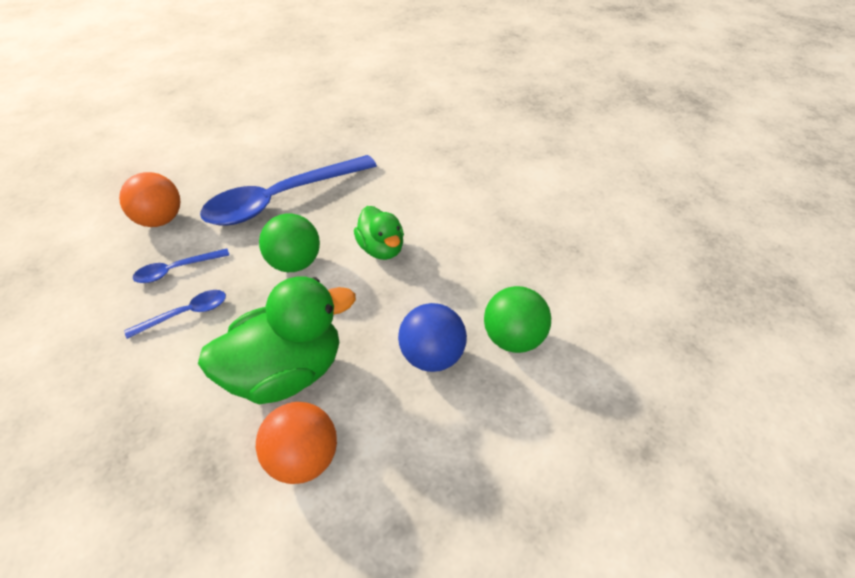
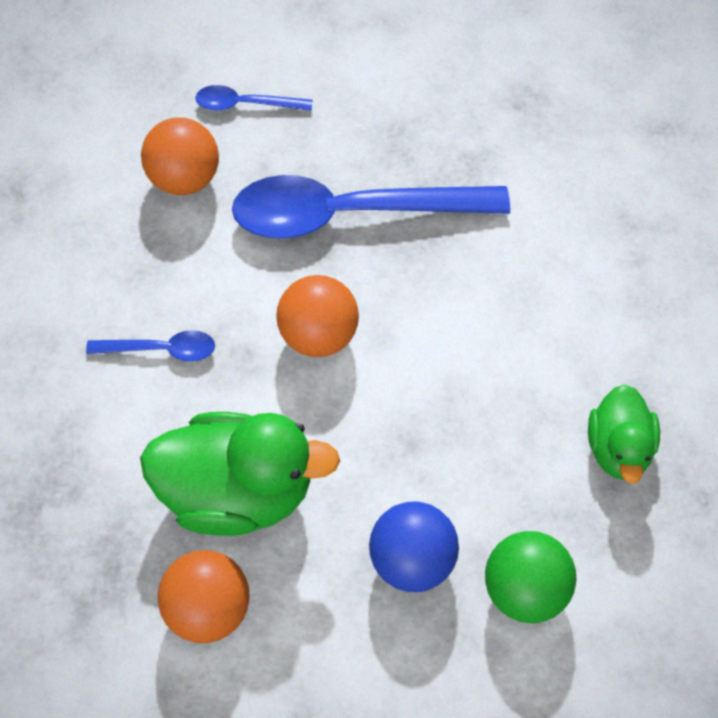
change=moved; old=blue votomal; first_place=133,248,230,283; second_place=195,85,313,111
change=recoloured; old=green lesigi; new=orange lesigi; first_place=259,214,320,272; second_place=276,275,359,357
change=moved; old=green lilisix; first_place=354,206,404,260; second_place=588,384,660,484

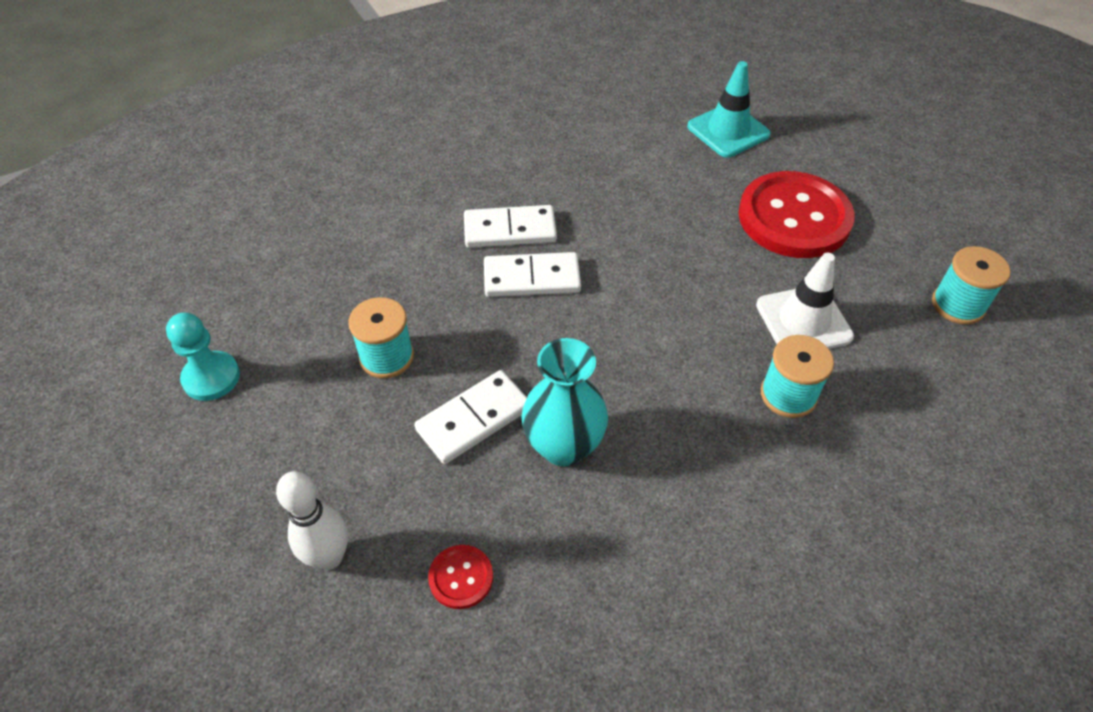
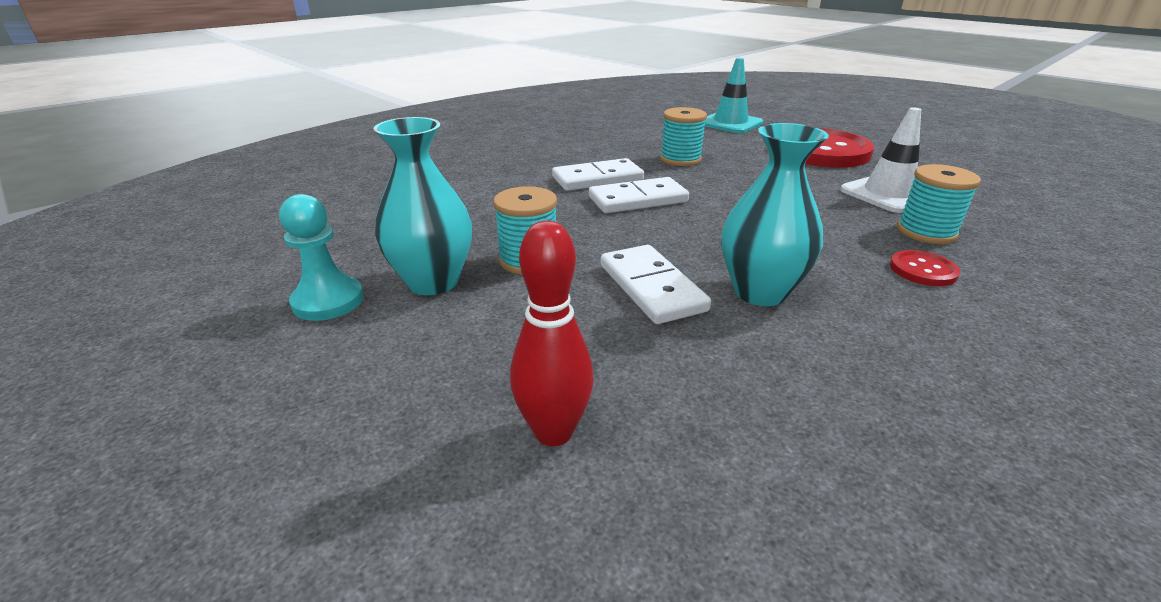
change=added; new=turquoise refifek; second_place=373,117,472,295
change=recoloured; old=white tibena; new=red tibena; first_place=276,471,348,570; second_place=510,221,594,446
change=turned; old=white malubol; first_place=414,370,527,464; second_place=601,245,711,324; degrees=-60
change=moved; old=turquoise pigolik; first_place=932,246,1010,325; second_place=660,107,707,166
change=moved; old=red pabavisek; first_place=428,545,493,609; second_place=890,250,960,286

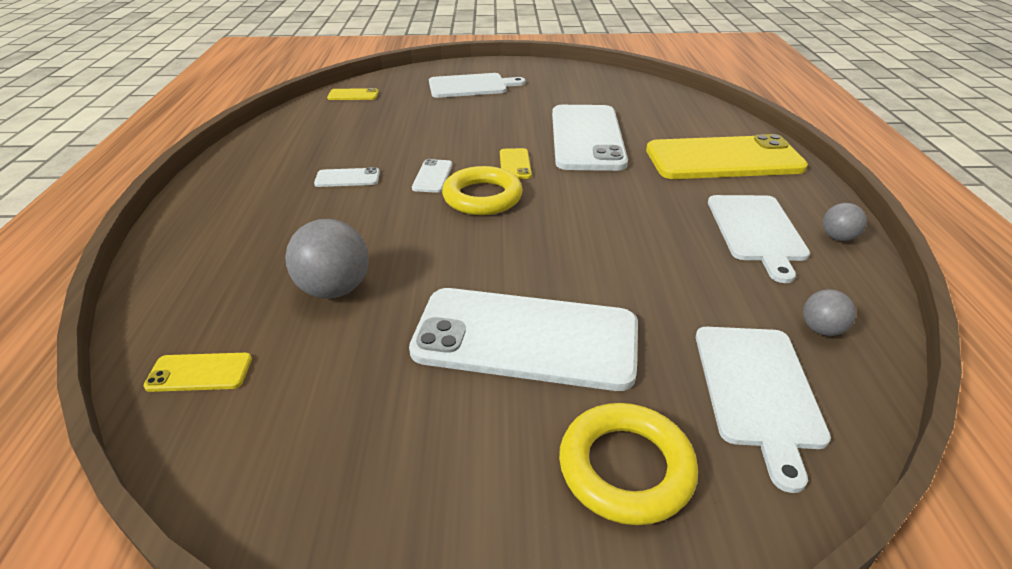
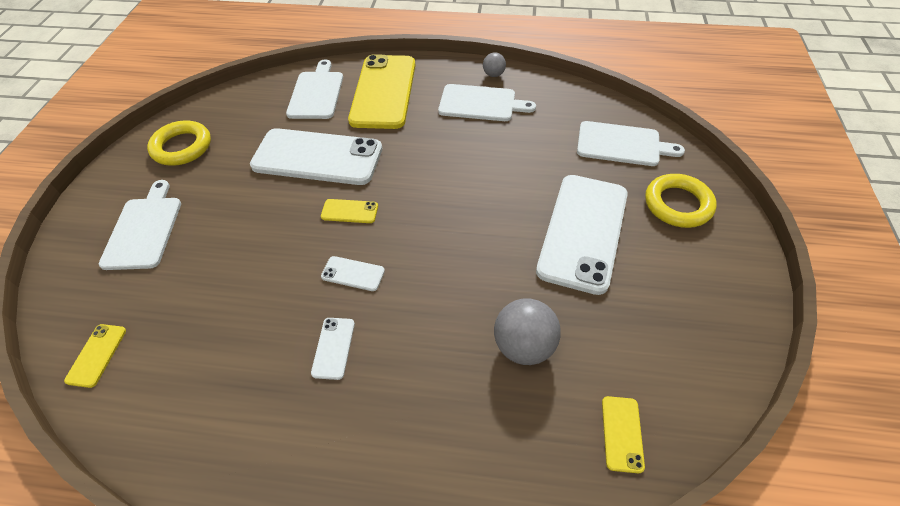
change=moved; old=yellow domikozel; first_place=442,166,523,215; second_place=147,120,211,166
change=added; new=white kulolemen; second_place=286,60,343,119
change=removed; old=grey lesigi; first_place=803,289,856,336

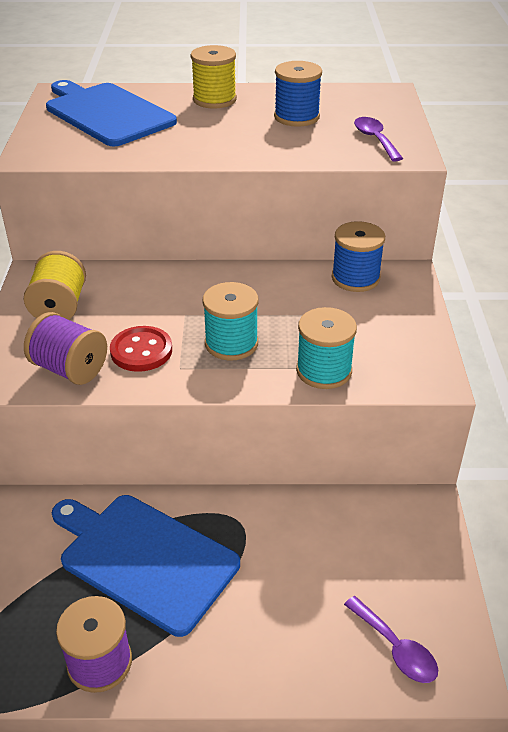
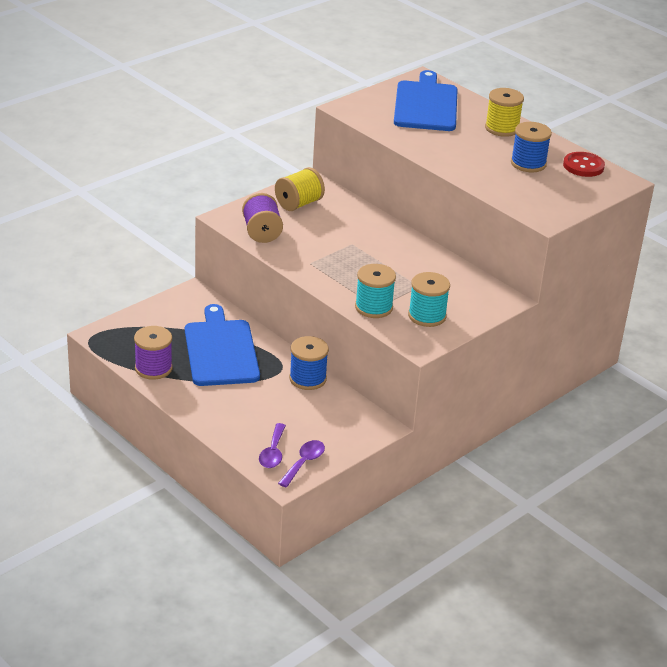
change=moved; old=purple votomal; first_place=354,117,403,161; second_place=278,440,325,487
change=moved; old=blue pigolik; first_place=332,221,385,292; second_place=289,336,329,390
change=moved; old=turquoise pigolik; first_place=203,282,259,360; second_place=408,272,450,327
change=moved; old=red pabavisek; first_place=110,326,172,372; second_place=563,152,605,177

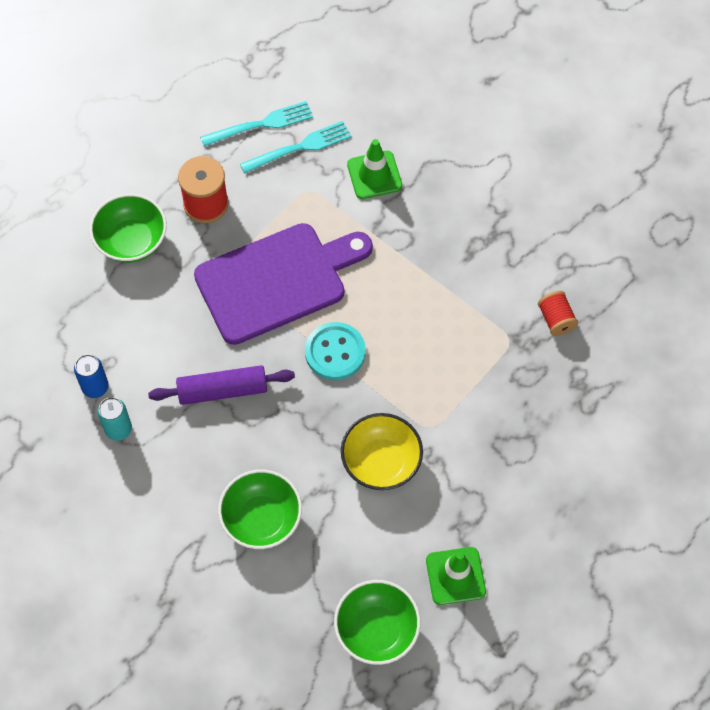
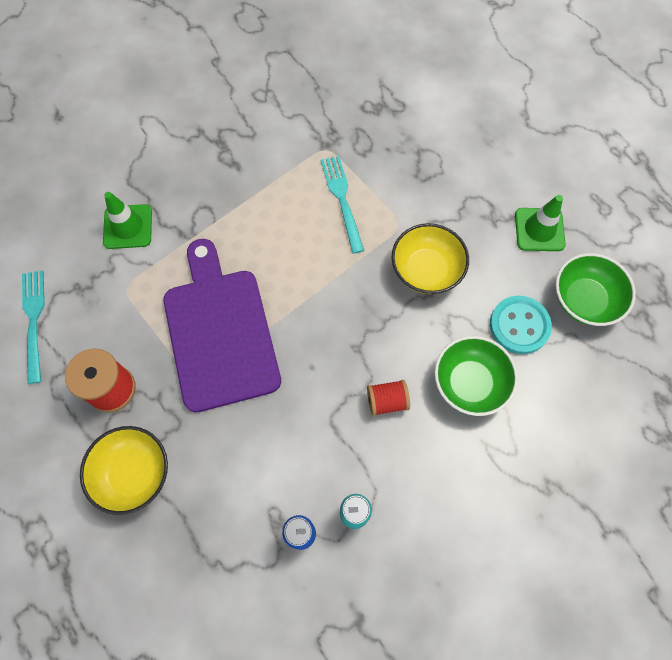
change=recoloured; old=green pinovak; new=yellow pinovak; first_place=89,194,167,263; second_place=80,426,168,515
change=moved; old=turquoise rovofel; first_place=240,121,351,173; second_place=321,156,364,254
change=moved; old=red pigolik; first_place=538,291,578,336; second_place=367,380,410,416
change=moved; old=turquoise pabavisek; first_place=305,322,366,380; second_place=490,296,552,354
change=removed; old=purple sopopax; first_place=148,365,295,405

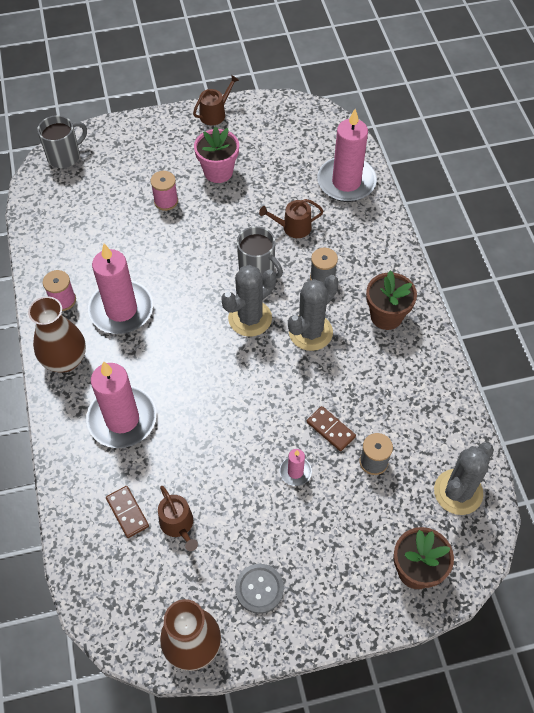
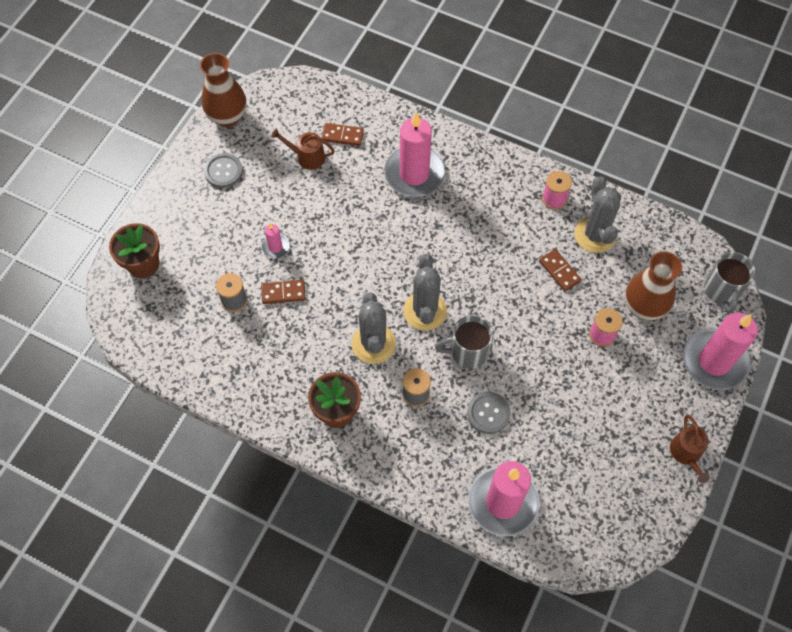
change=replaced; old=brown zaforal; new=grey pabavisek; first_place=259,199,323,238; second_place=467,392,511,434
change=added; new=brown malubol; second_place=539,249,582,291
change=moved; old=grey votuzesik; first_place=434,442,494,515; second_place=574,176,621,253
change=moved; old=brown refifek; first_place=28,296,86,372; second_place=625,252,682,320
change=moved; old=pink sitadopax; first_place=88,244,153,334; second_place=683,313,758,390
change=removed; old=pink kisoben; first_place=194,127,239,183

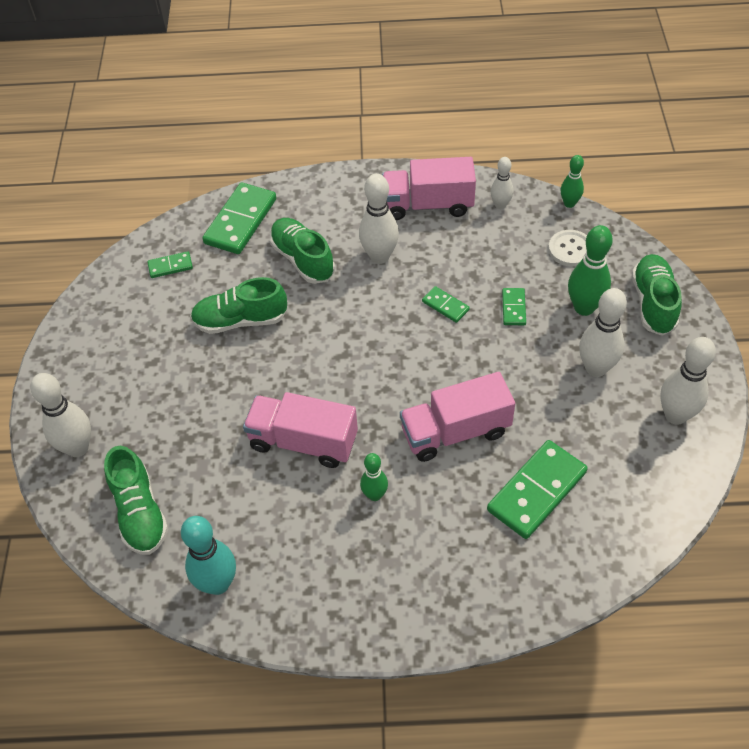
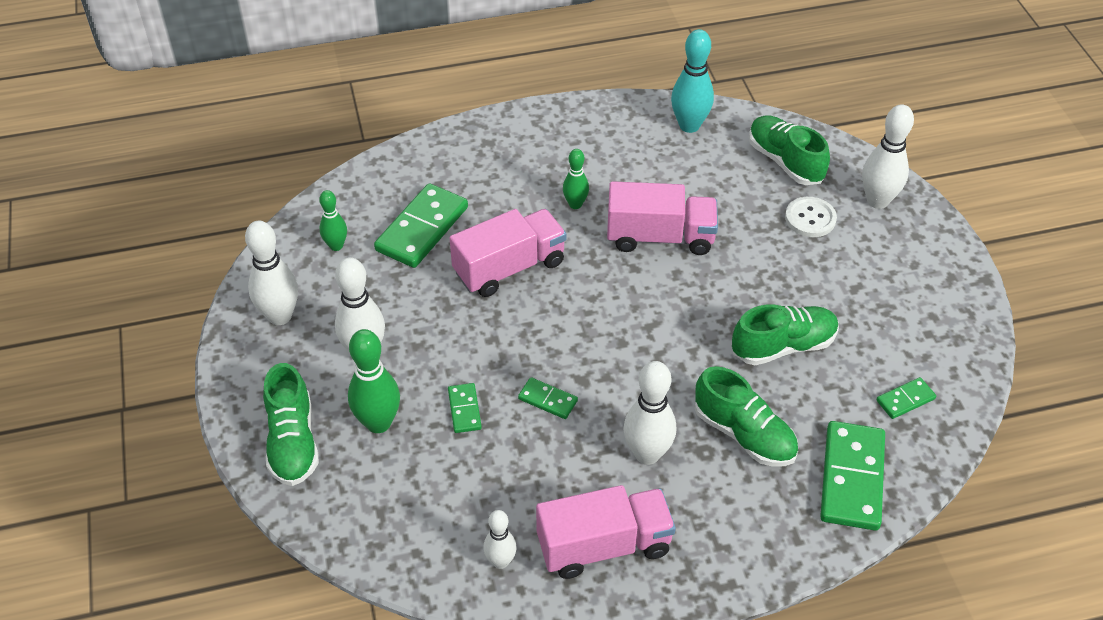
change=moved; old=green tibena; first_place=561,155,584,208; second_place=319,190,347,251
change=moved; old=white pabavisek; first_place=548,230,587,267; second_place=785,197,837,237

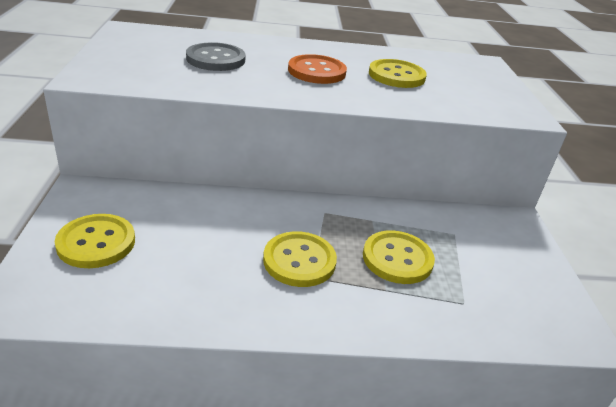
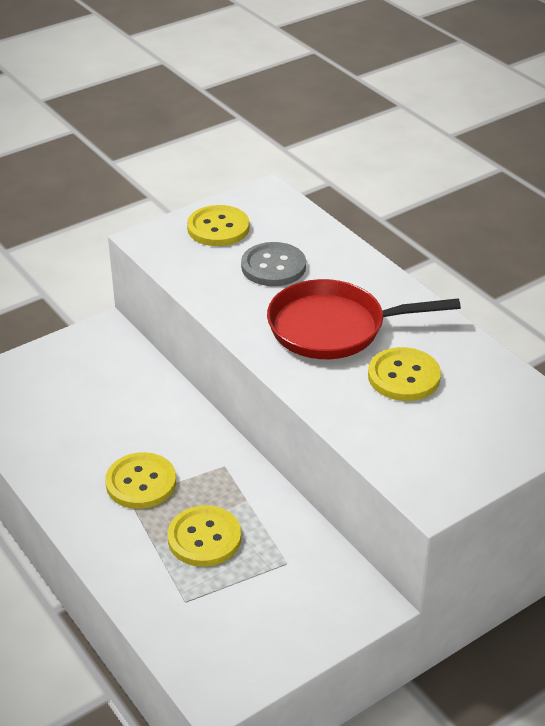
change=moved; old=yellow pabavisek; first_place=55,214,135,268; second_place=187,205,250,246
change=replaced; old=orange pabavisek; new=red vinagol; first_place=288,54,347,84; second_place=267,279,461,359

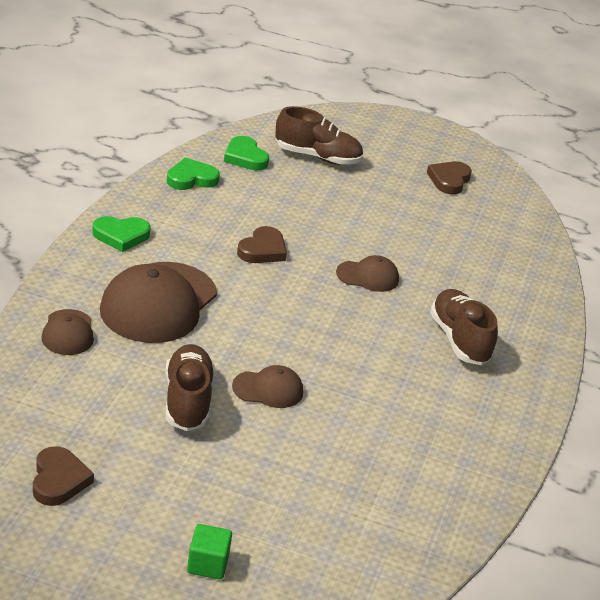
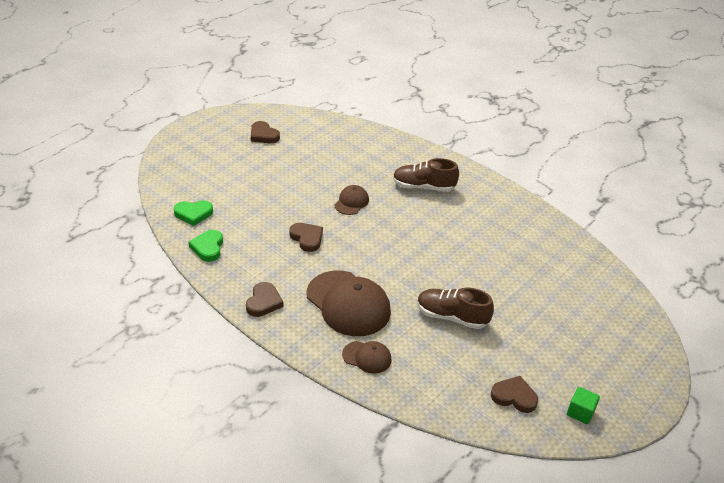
change=recoloured; old=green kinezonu; new=brown kinezonu; first_place=92,216,151,252; second_place=246,282,283,317
change=moved; old=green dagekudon; first_place=187,524,232,580; second_place=567,387,600,424
change=removed; old=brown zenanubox; first_place=232,365,303,408
change=removed; old=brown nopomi; first_place=275,106,363,165

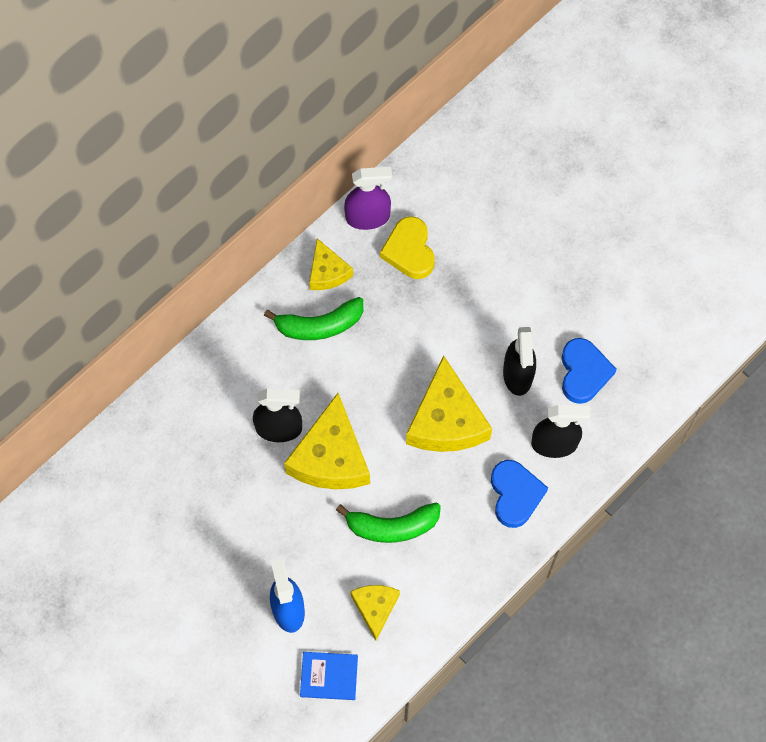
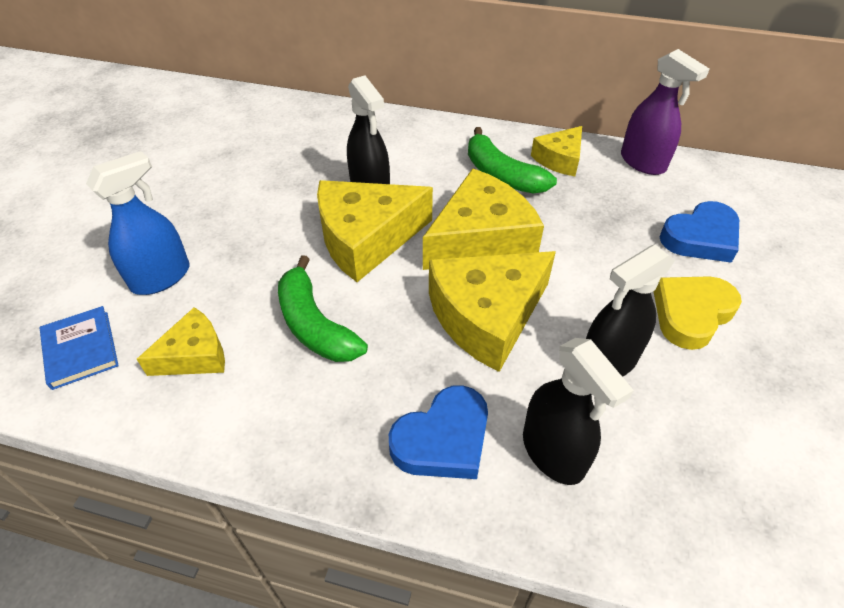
change=added; new=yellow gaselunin; second_place=423,168,544,270
change=moved; old=yellow kinezonu; first_place=380,216,435,279; second_place=653,276,742,350
change=moved; old=blue kinezonu; first_place=561,338,617,404; second_place=660,201,739,263

